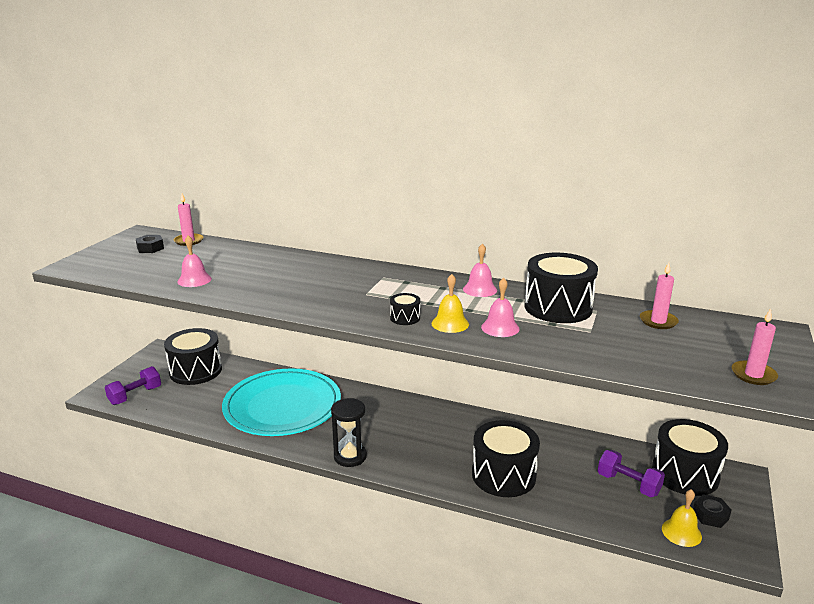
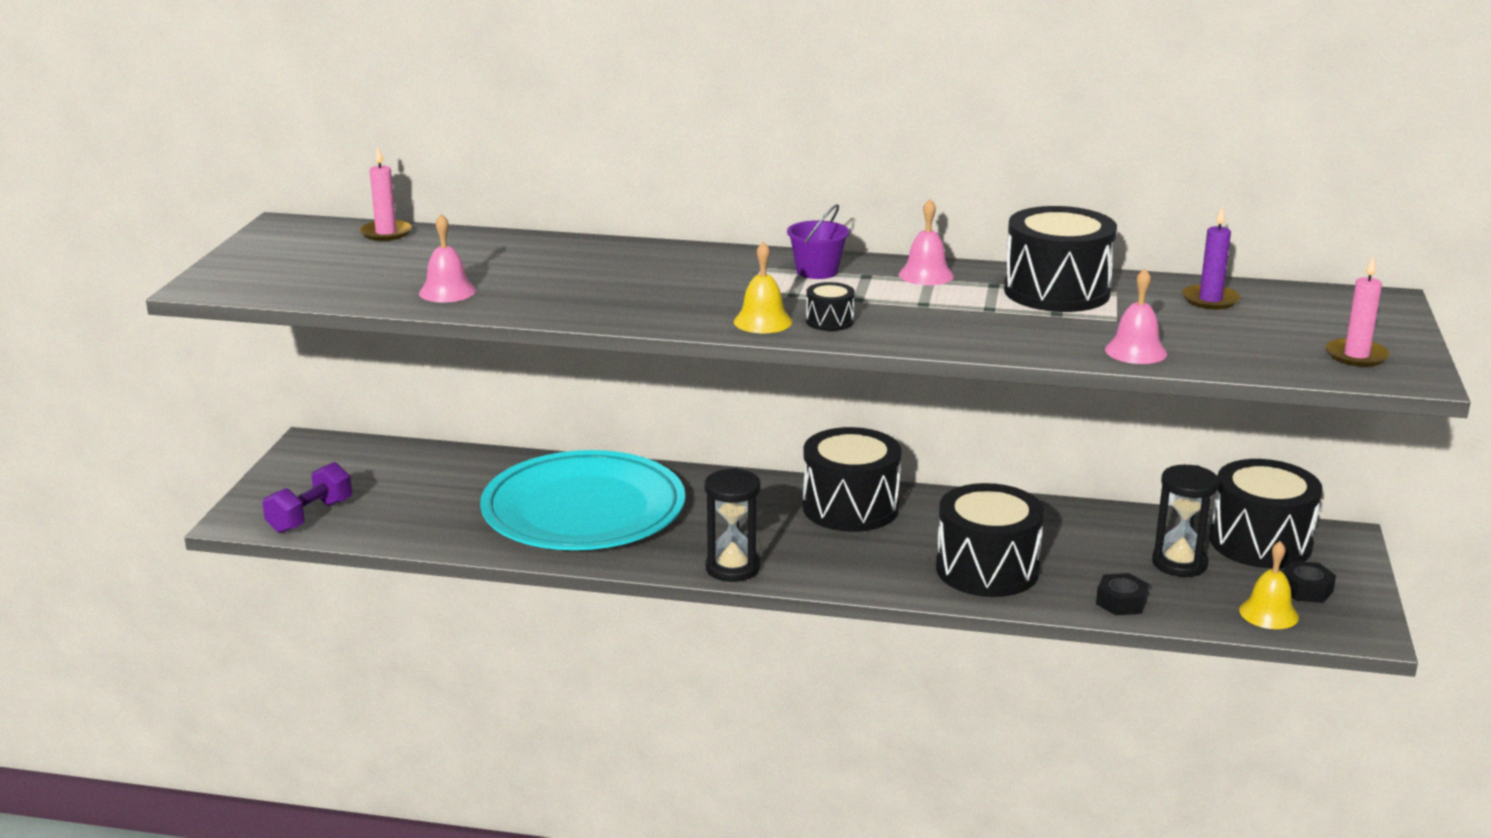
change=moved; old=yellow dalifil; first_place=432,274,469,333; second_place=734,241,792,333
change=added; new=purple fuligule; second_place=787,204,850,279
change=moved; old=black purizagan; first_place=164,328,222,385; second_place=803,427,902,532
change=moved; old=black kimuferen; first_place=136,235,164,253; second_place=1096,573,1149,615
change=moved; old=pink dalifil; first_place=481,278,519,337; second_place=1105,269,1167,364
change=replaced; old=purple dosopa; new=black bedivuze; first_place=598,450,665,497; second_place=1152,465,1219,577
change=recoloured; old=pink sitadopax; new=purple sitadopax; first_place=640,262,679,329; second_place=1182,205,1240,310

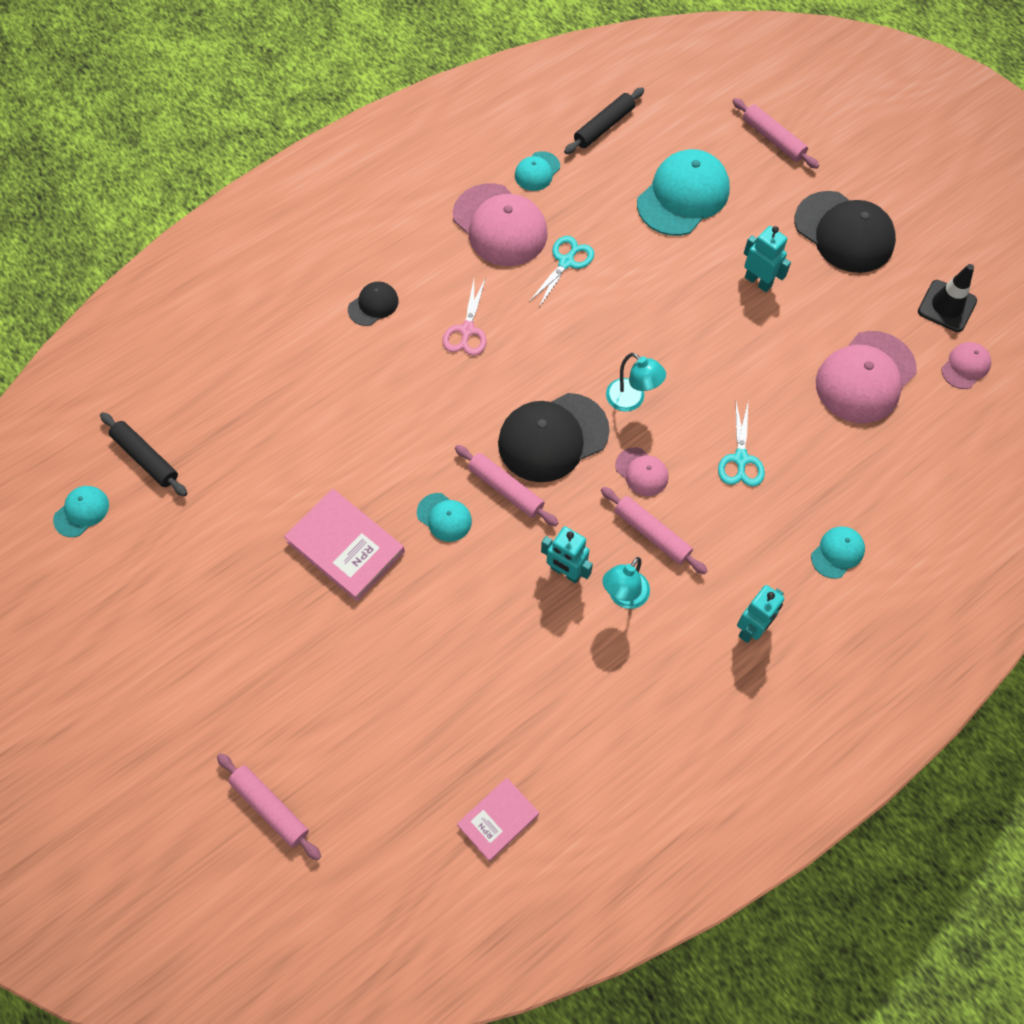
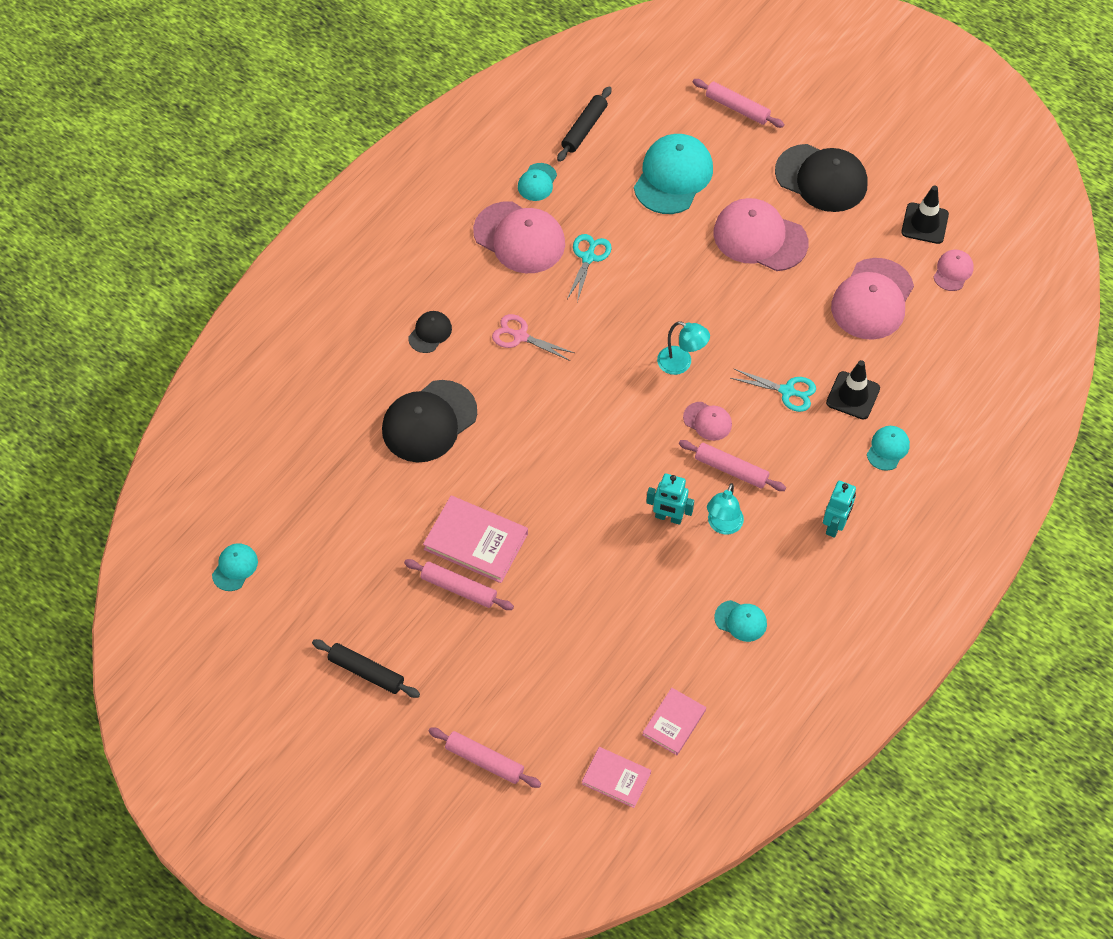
change=moved; old=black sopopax; first_place=100,412,187,497; second_place=312,639,420,698
change=moved; old=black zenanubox; first_place=498,393,610,482; second_place=382,380,477,462
change=moved; old=pink sopopax; first_place=455,445,559,526; second_place=404,559,514,610
change=turned; old=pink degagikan; first_place=442,278,487,356; second_place=492,314,574,361; degrees=120
change=added; new=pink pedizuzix; second_place=582,747,651,808
change=replaced; old=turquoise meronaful; new=pink zenanubox; first_place=744,226,791,292; second_place=713,198,808,271
change=moved; old=turquoise zenanubox; first_place=417,493,472,542; second_place=714,600,767,642
change=turned; old=turquoise degagikan; first_place=718,402,765,487; second_place=731,369,816,412; degrees=-60
change=added; new=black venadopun; second_place=826,360,880,419

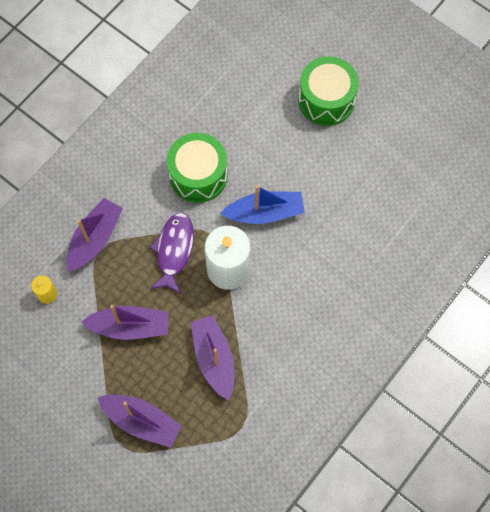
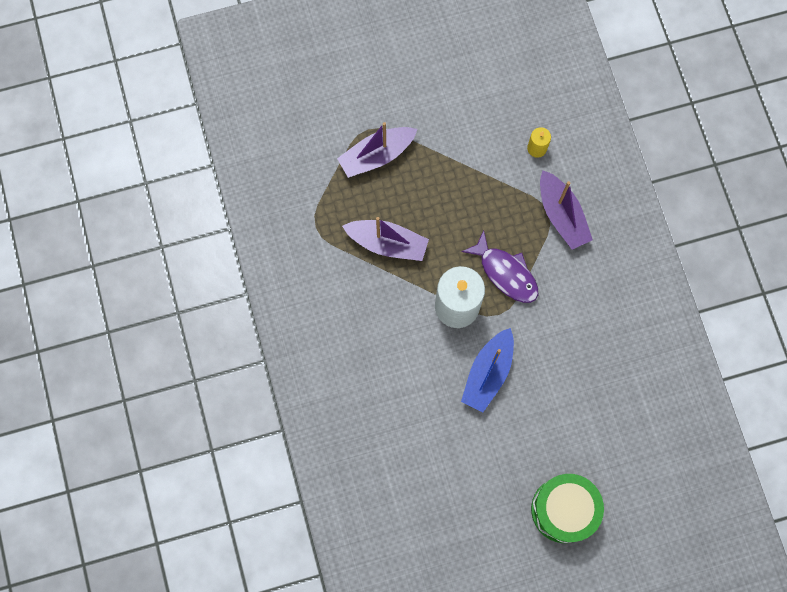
change=removed; old=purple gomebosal; first_place=82,305,168,340
change=removed; old=green purizagan; first_place=167,133,227,203

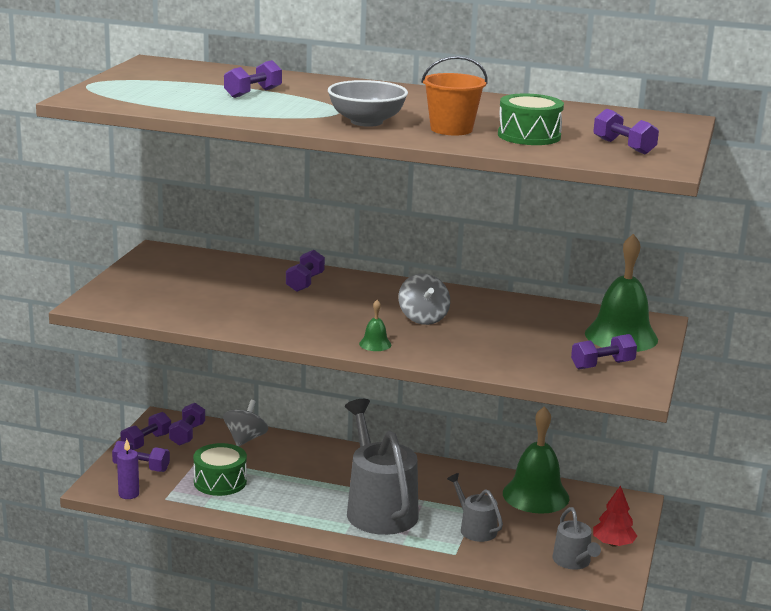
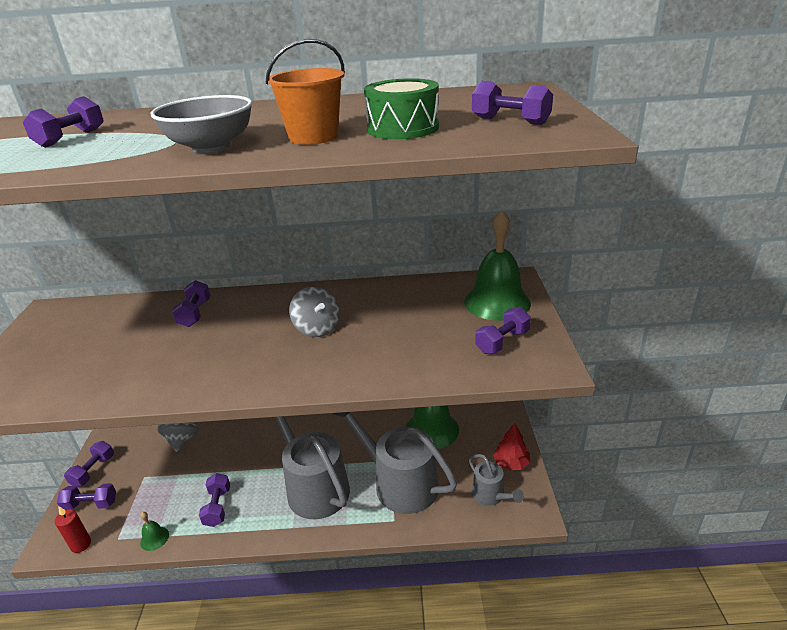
change=recoloured; old=purple sitadopax; new=red sitadopax; first_place=117,439,139,499; second_place=55,506,91,553
change=moved; old=green dalifil; first_place=359,300,391,351; second_place=140,512,169,551
change=moved; old=purple dosopa; first_place=169,403,205,446; second_place=199,473,230,527
change=resized; old=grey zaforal; first_place=447,473,503,542; second_place=332,412,457,514; factor=1.99
change=removed; old=green purizagan; first_place=193,443,247,496

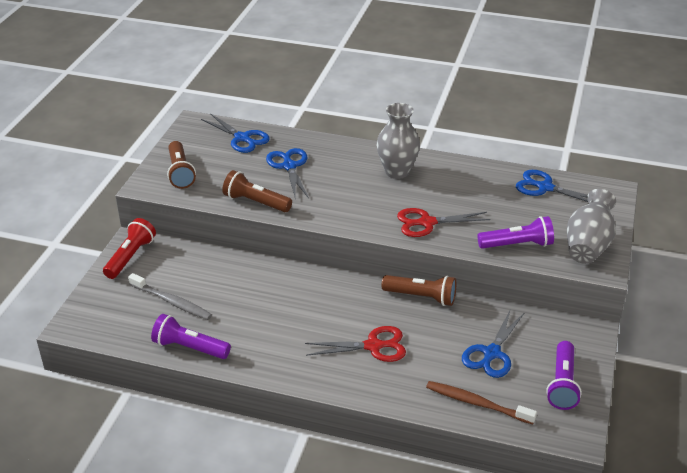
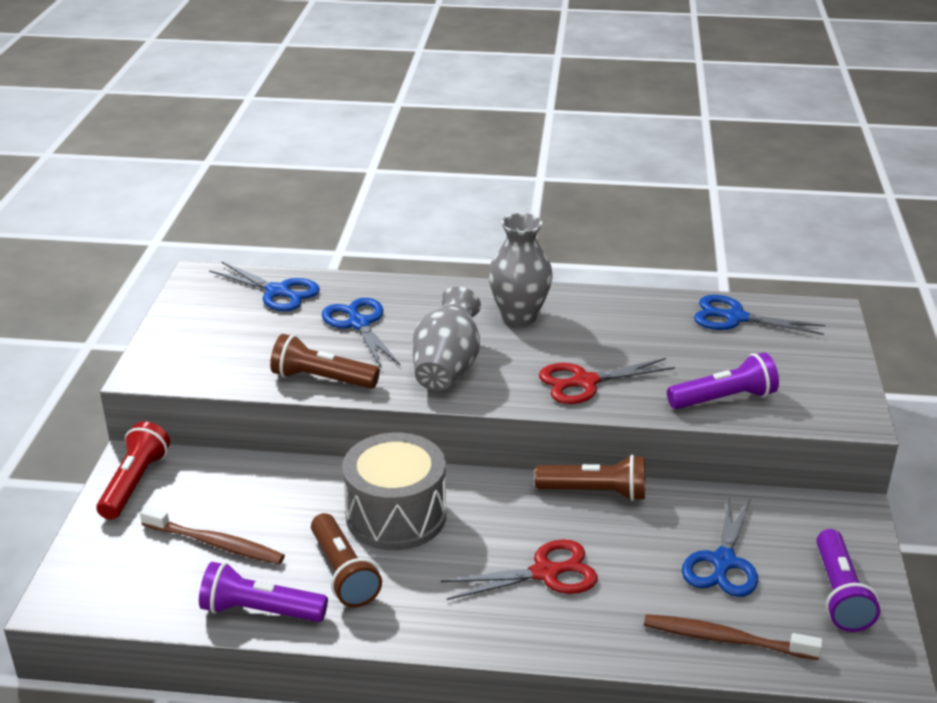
change=recoloured; old=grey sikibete; new=brown sikibete; first_place=128,273,212,320; second_place=140,506,285,564
change=moved; old=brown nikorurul; first_place=167,141,196,189; second_place=311,513,382,607
change=added; new=grey purizagan; second_place=342,432,446,550
change=moved; old=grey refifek; first_place=567,189,616,264; second_place=412,287,481,391

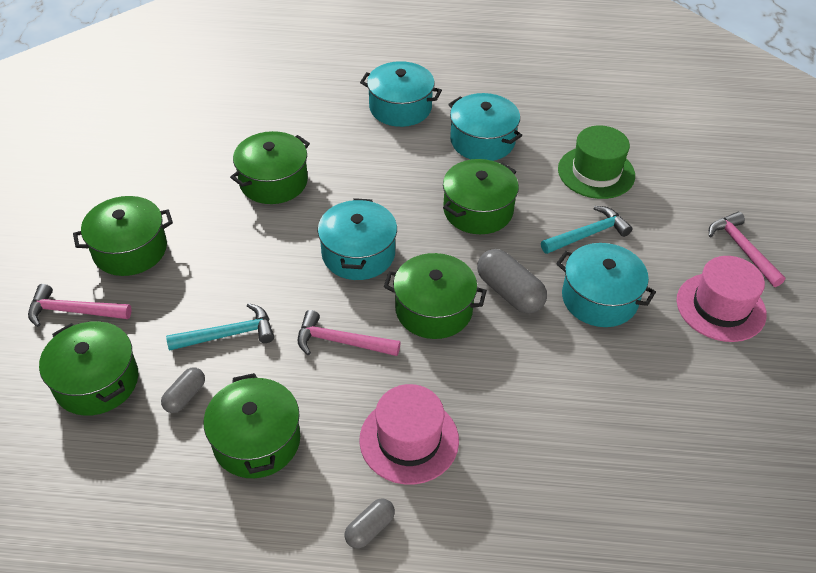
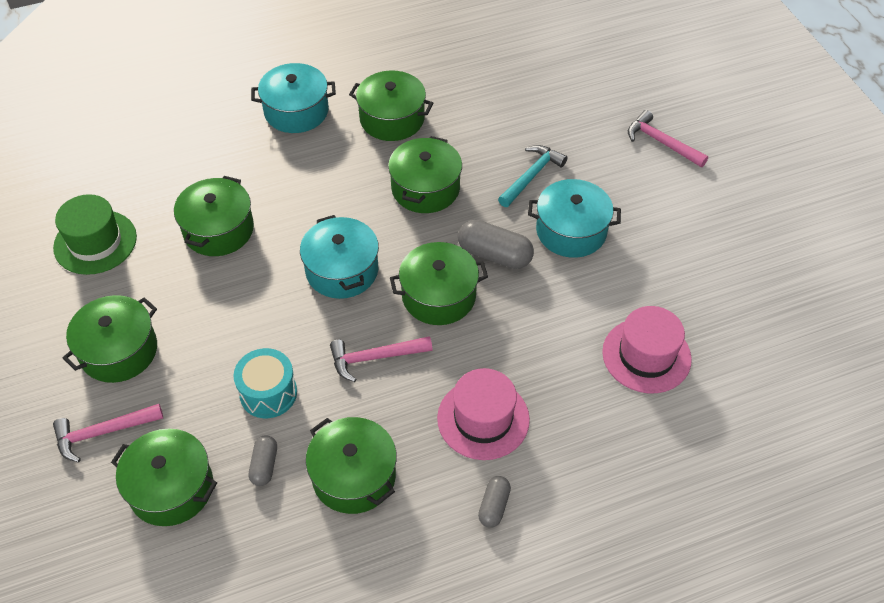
change=moved; old=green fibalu; first_place=558,126,635,199; second_place=53,194,137,275
change=replaced; old=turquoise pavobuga; new=turquoise purizagan; first_place=166,303,274,351; second_place=233,348,297,418
change=recoloured; old=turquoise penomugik; new=green penomugik; first_place=448,93,522,161; second_place=349,71,433,141
change=moved; old=pink fibalu; first_place=677,256,767,342; second_place=602,306,692,393

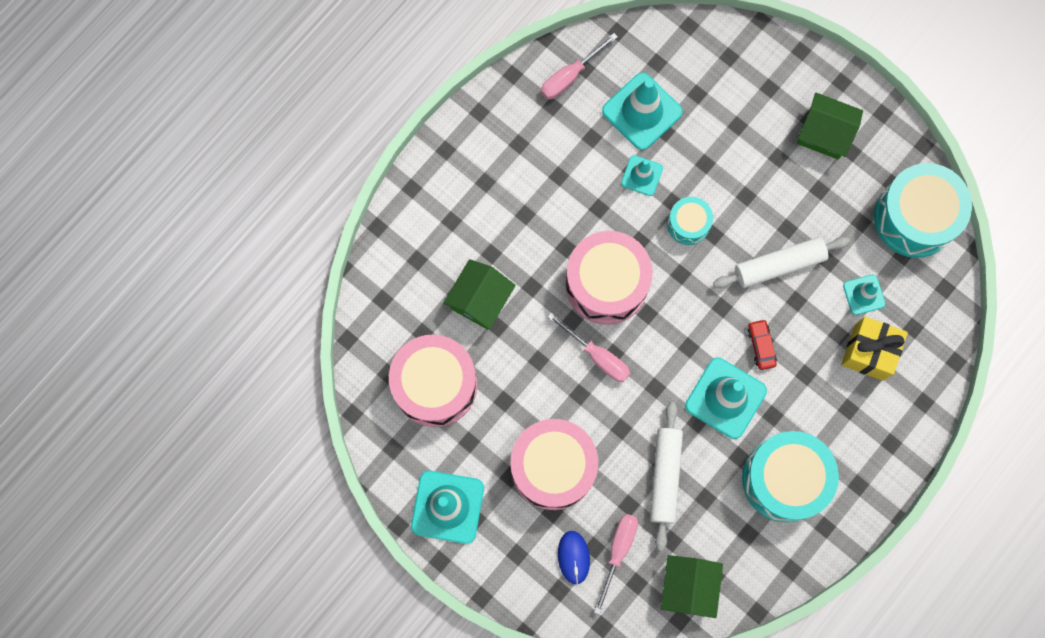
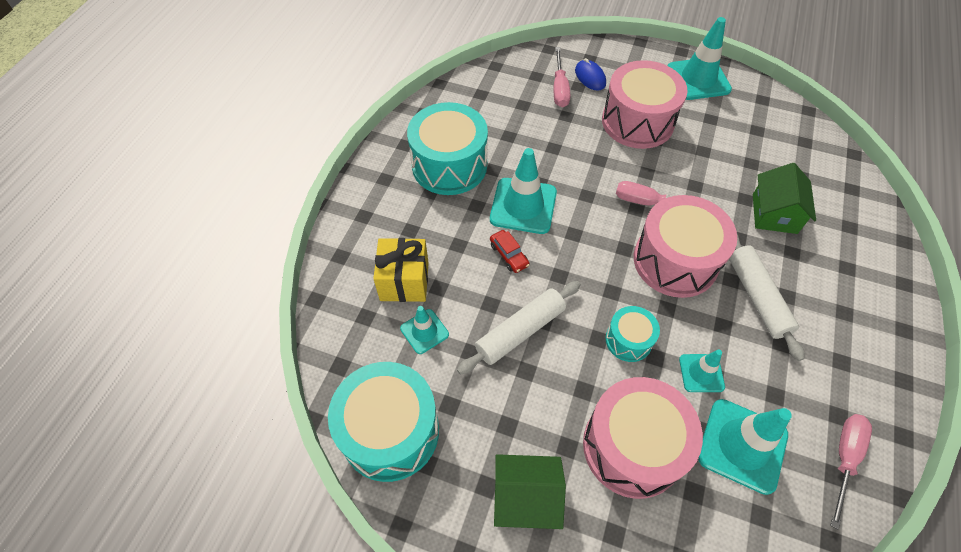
change=moved; old=pink purizagan; first_place=389,335,477,427; second_place=583,377,703,499
change=moved; old=white sopopax; first_place=650,402,683,551; second_place=729,234,804,361
change=removed; old=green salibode; first_place=661,555,723,618

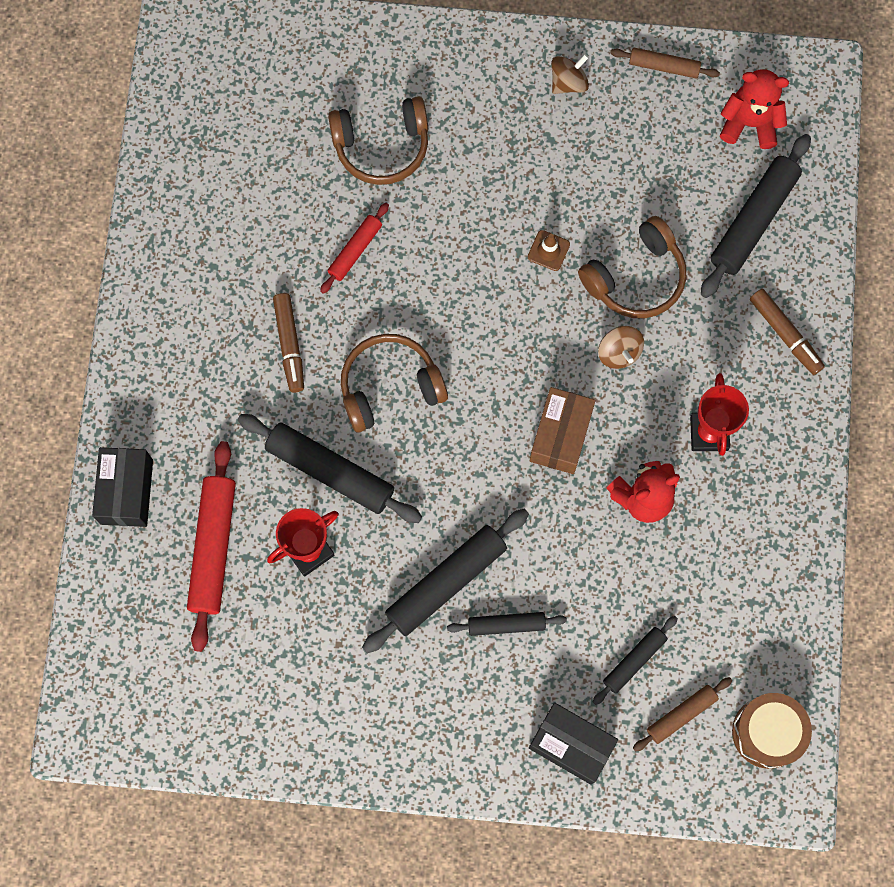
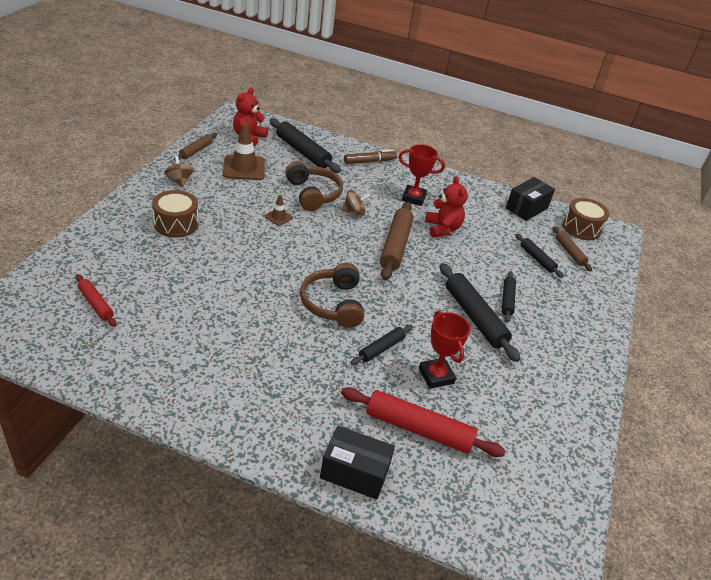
change=moved; old=red sopopax; first_place=320,203,389,294; second_place=76,274,116,327
change=added; new=brown purizagan; second_place=152,190,199,238
change=added; new=brown venadopun; second_place=223,123,265,180
change=resized; old=black sopopax; first_place=238,414,422,523; second_place=351,325,413,365; factor=0.56
change=replaced; old=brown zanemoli; new=brown sopopax; first_place=530,387,595,474; second_place=380,202,414,280
change=moved; old=black zanemoli; first_place=529,703,618,785; second_place=506,177,555,221
change=removed; old=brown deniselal; first_place=273,293,304,392
change=removed; old=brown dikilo; first_place=328,96,428,185

